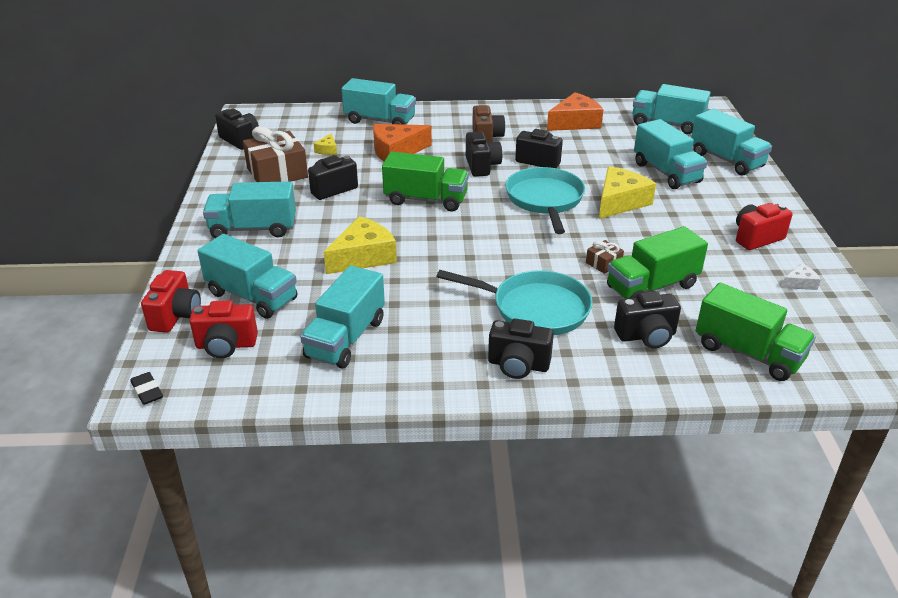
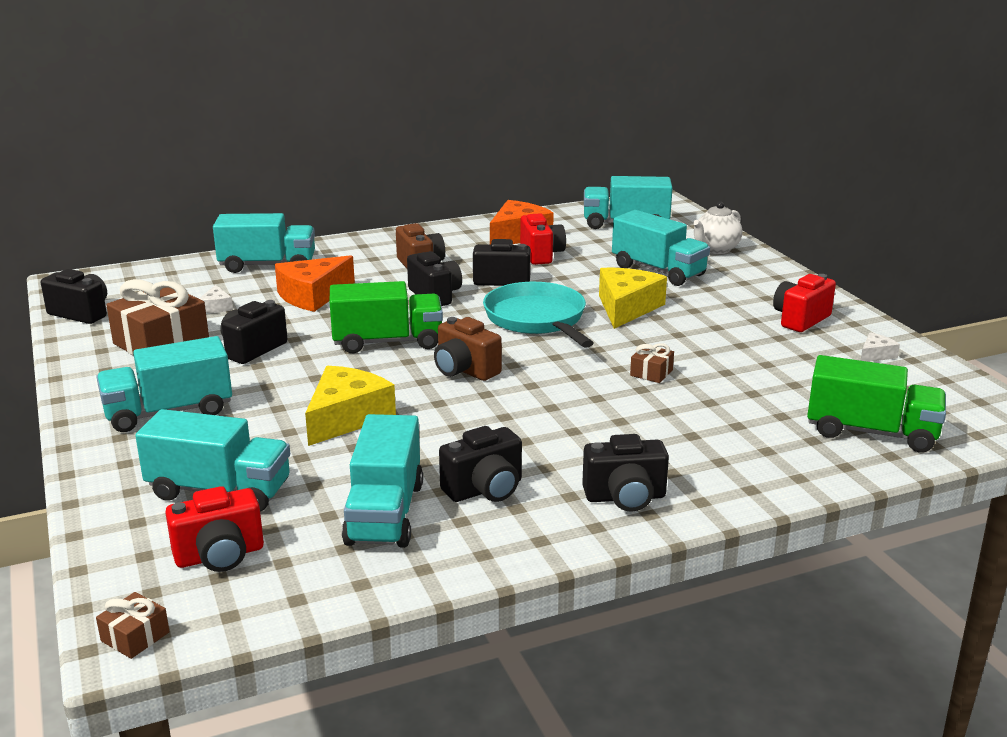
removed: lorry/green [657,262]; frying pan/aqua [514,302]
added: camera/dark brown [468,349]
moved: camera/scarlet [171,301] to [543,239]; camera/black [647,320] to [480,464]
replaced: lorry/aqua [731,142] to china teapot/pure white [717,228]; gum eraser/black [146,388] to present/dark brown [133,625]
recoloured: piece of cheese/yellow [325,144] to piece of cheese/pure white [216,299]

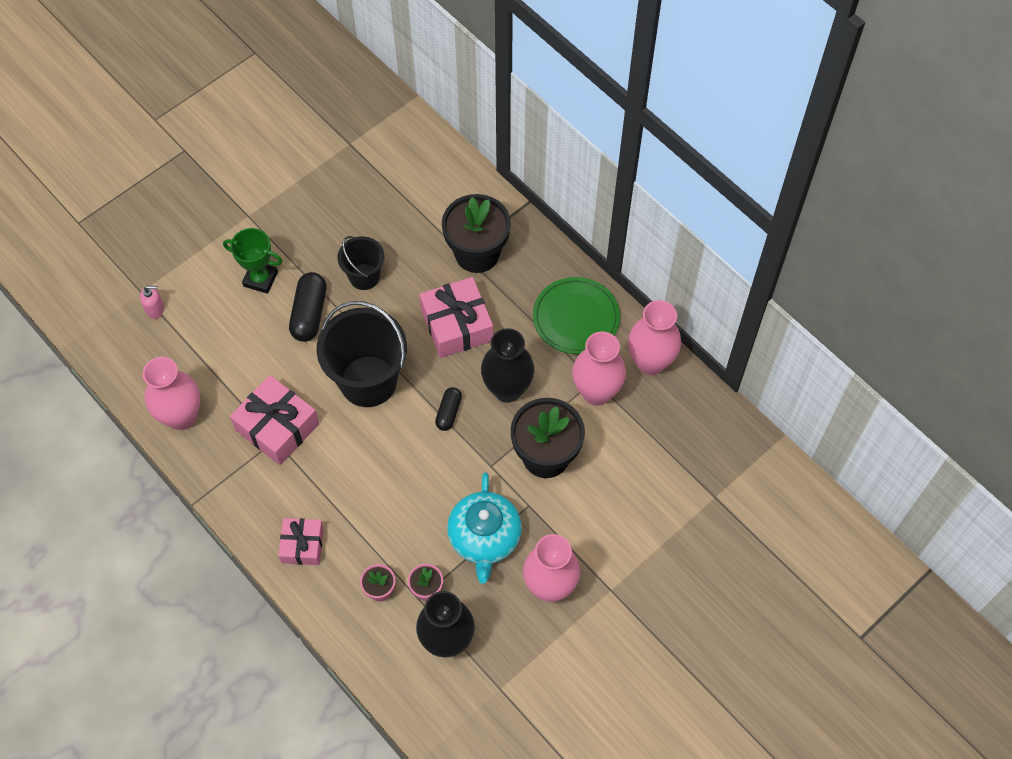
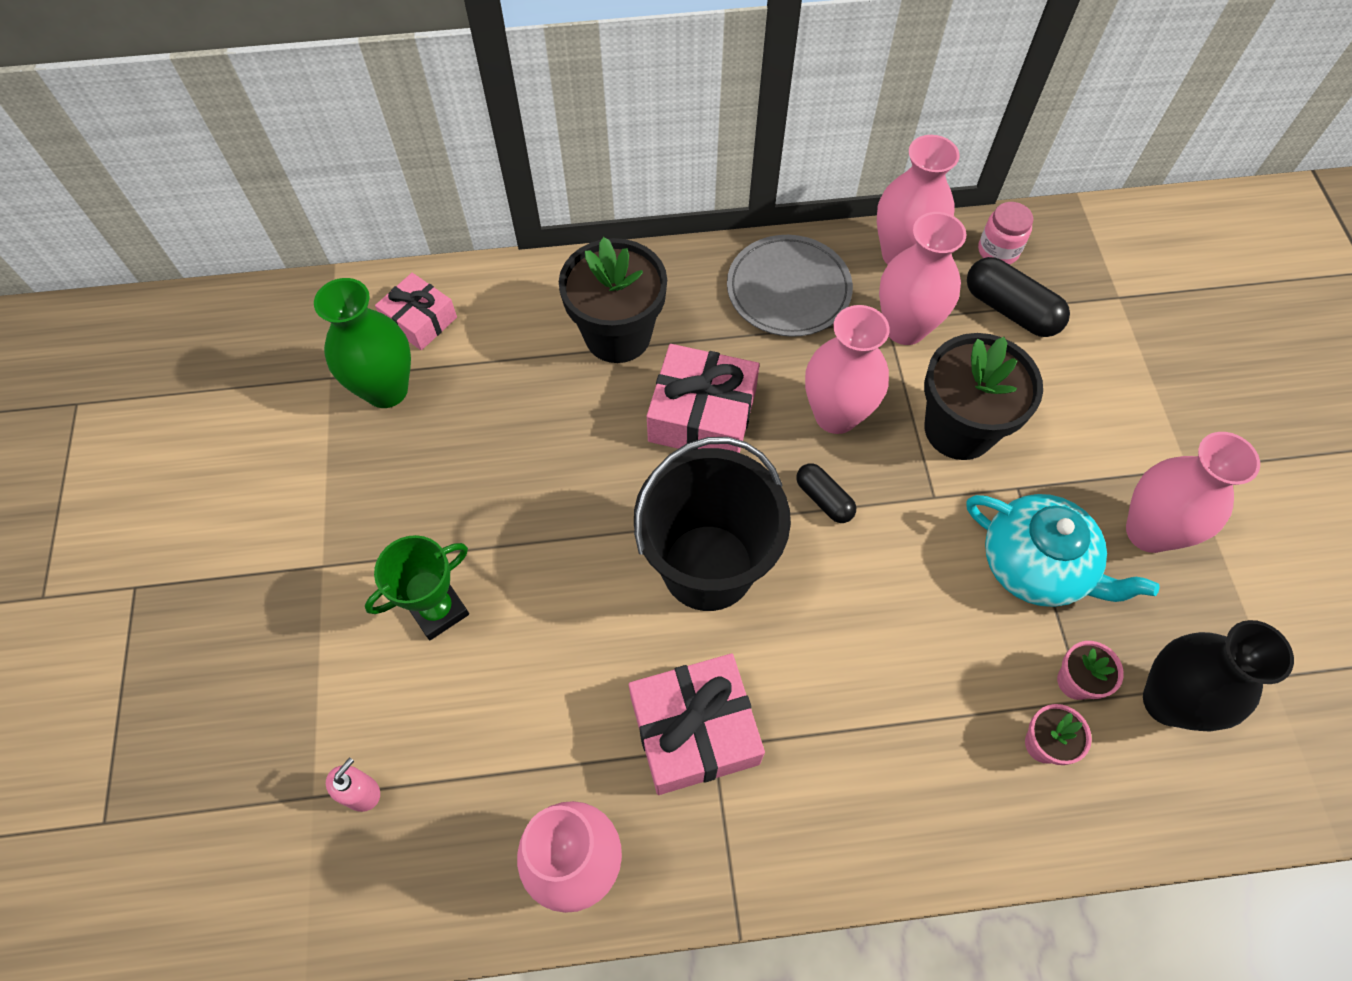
removed: pail/black [360,263]
added: jar/rosy [1005,233]; flower vase/green [362,343]
moved: capsule/black [307,307] to [1018,297]; present/rosy [301,541] to [416,311]
recoloured: dinner plate/green [576,315] to dinner plate/grey [790,286]; flower vase/black [508,365] to flower vase/rosy [847,369]

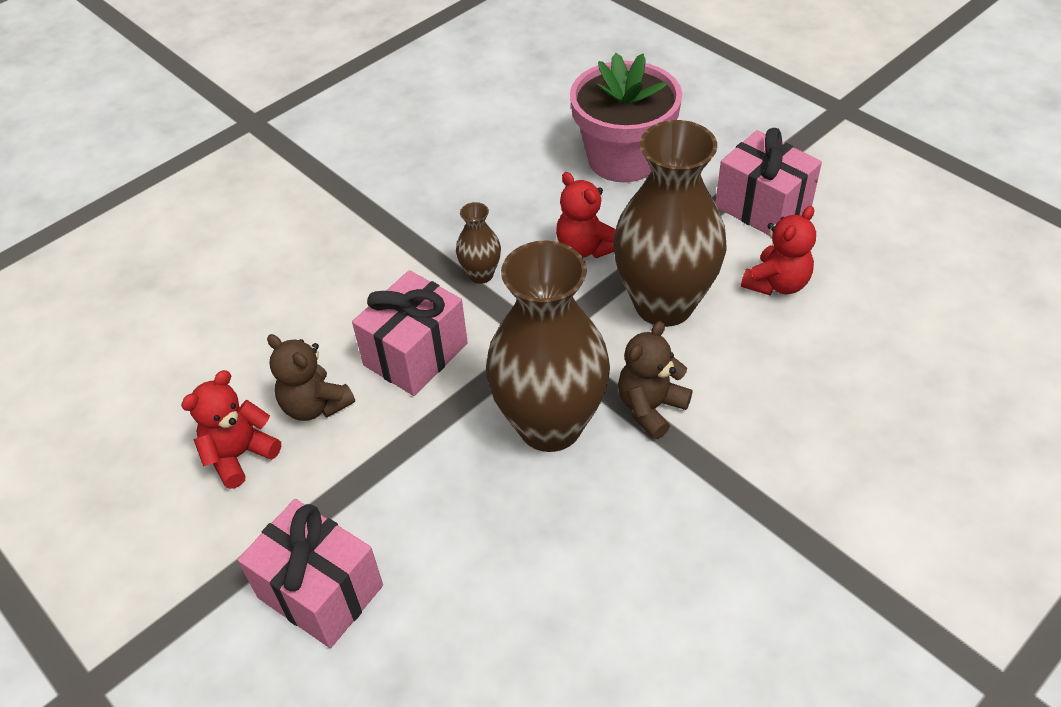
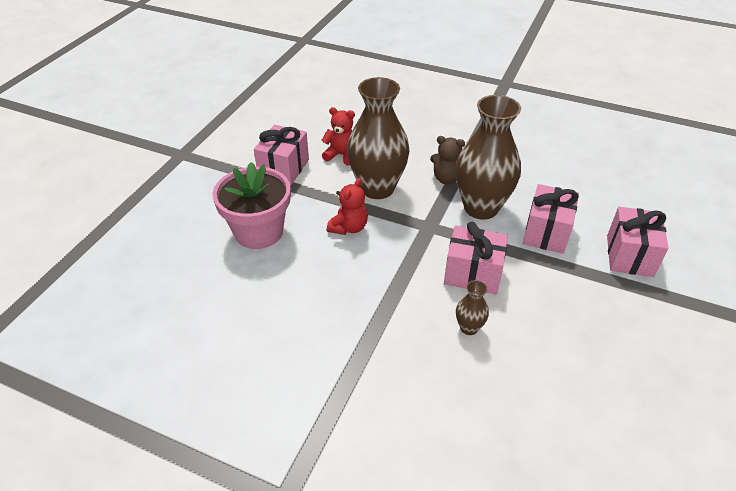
removed: teddy bear/dark brown [311,377]; teddy bear/scarlet [231,429]
added: present/rosy [551,219]
moved: flower vase/dark brown [478,243] to [472,307]

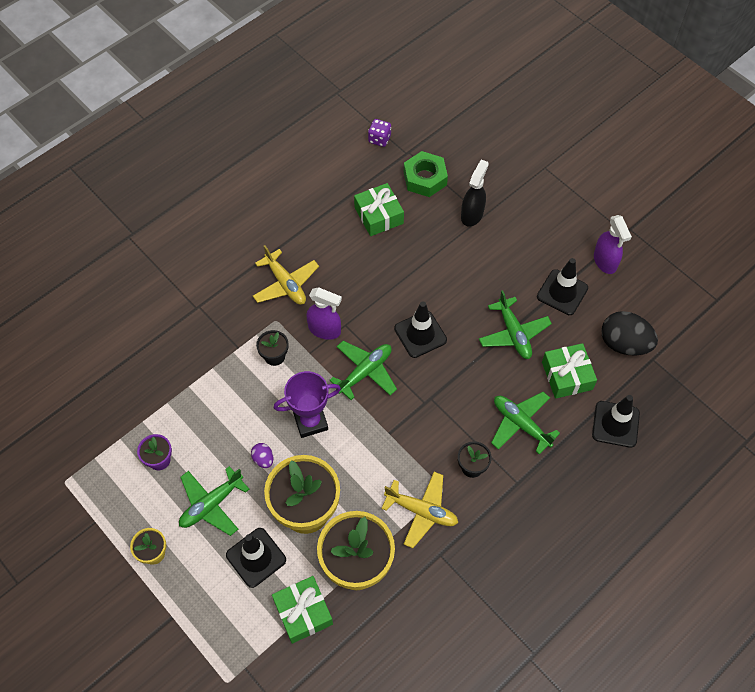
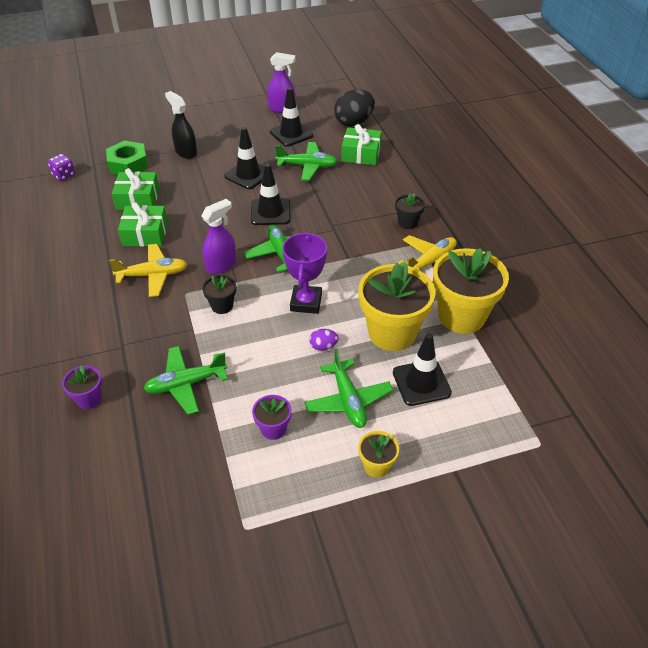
added: flower pot/violet [82,387]
moved: plane/green [525,423] to [186,380]; safety cone/black [616,421] to [244,158]; present/green [302,610] to [143,224]

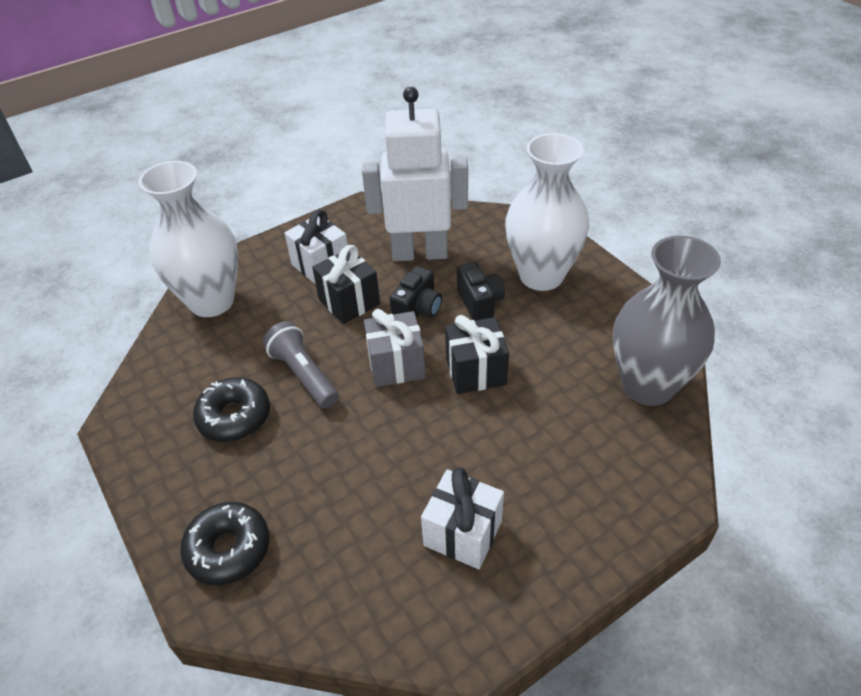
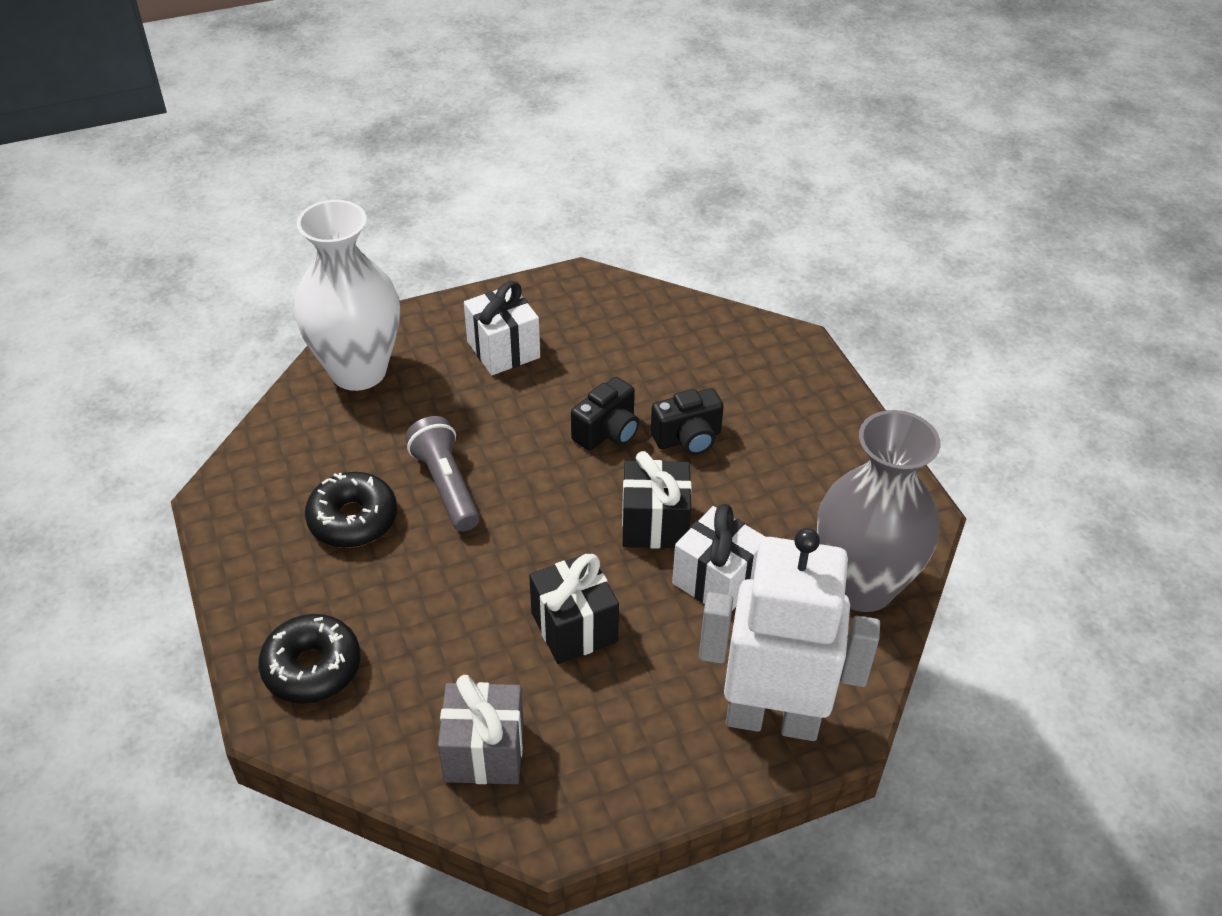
removed: flower vase/pure white [547,212]
moved: robot figure/pure white [415,174] to [789,634]; present/black [346,284] to [574,608]; present/grey [395,348] to [481,729]; present/pure white [462,518] to [718,557]
turned: camera/black [481,291] = [687,421] 75 degrees clockwise

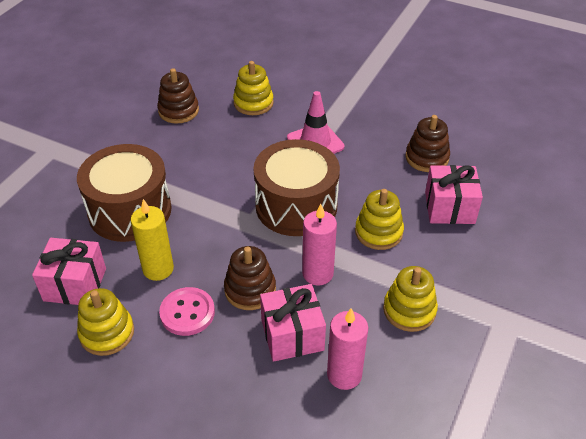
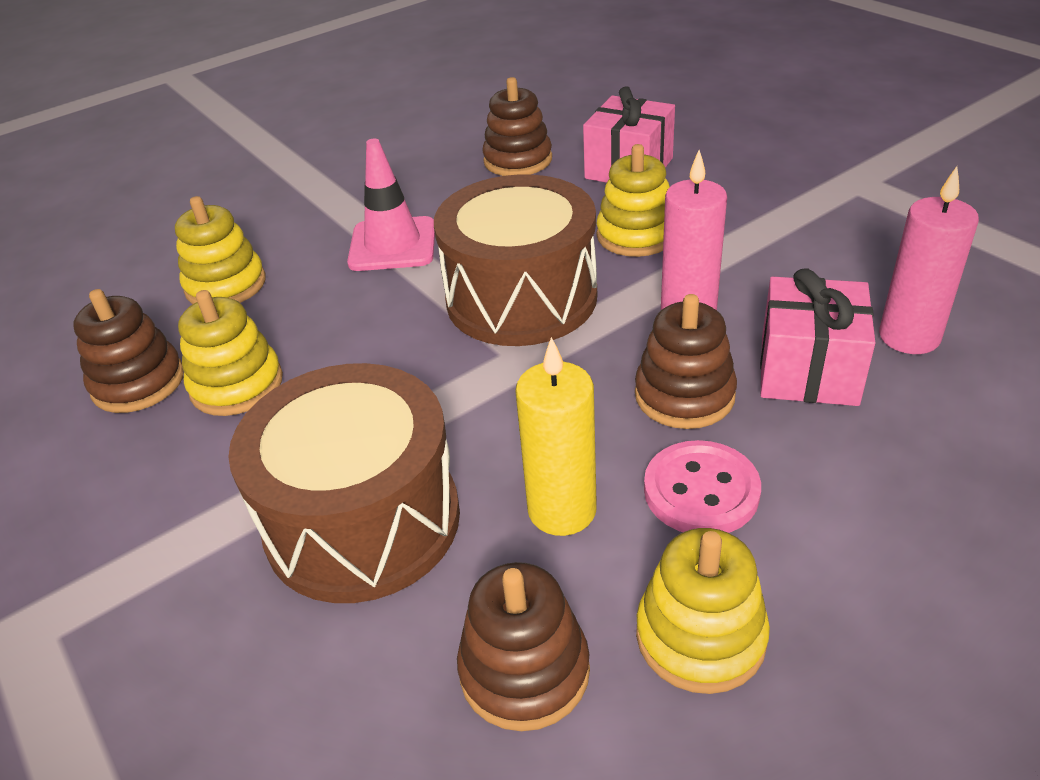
moved: stacking rings/yellow [410,299] to [230,353]
replaced: present/rosy [69,271] to stacking rings/dark brown [523,646]

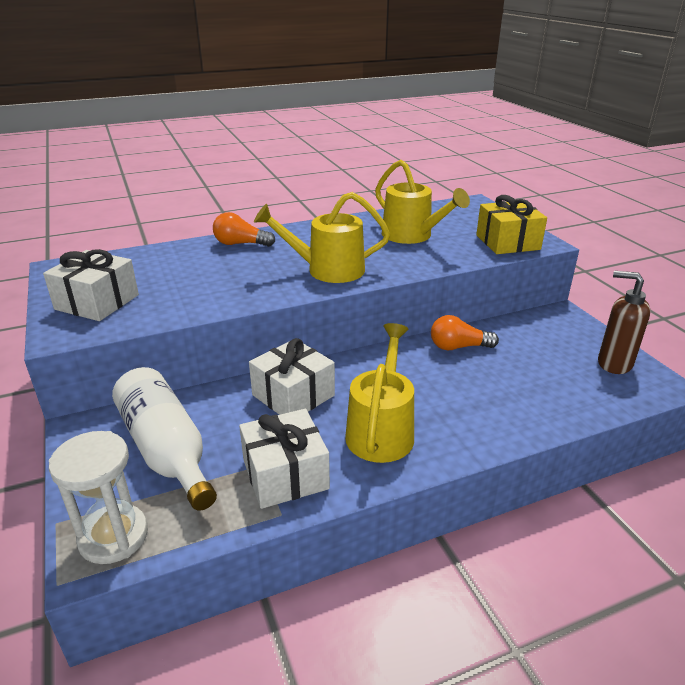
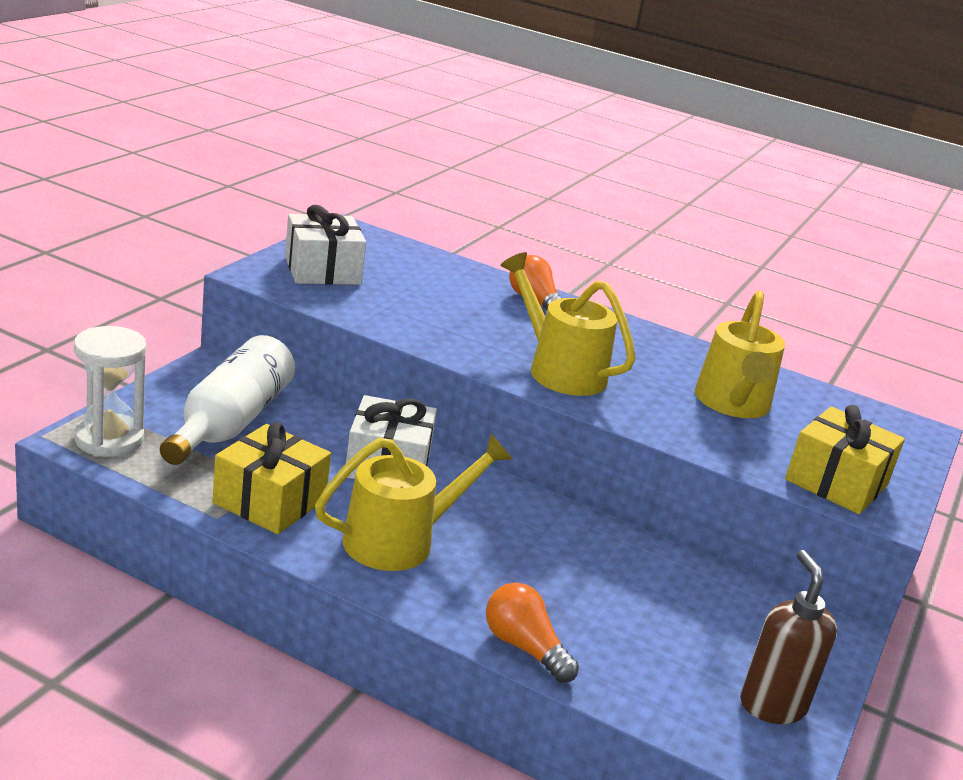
moved: light bulb/orange-coloured [465,332] to [532,632]
recoloured: present/pure white [284,459] to present/yellow [271,478]

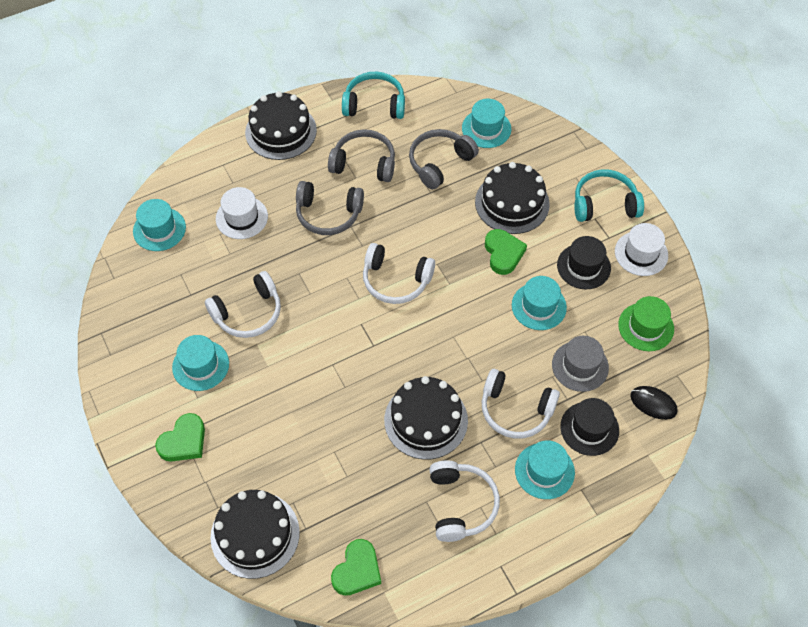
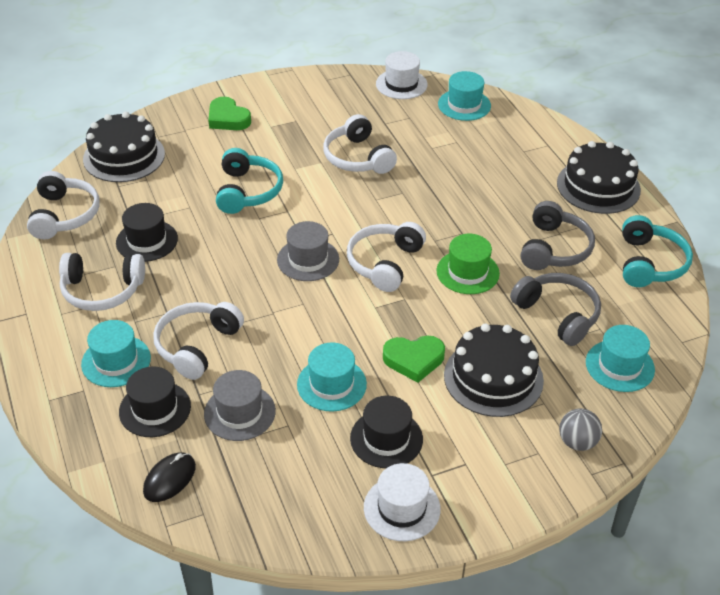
removed: over-ear headphones/grey [330,208]; hat/aqua [200,363]; cake/black [426,418]
added: hat/black [147,232]; hat/grey [308,251]; sphere/grey [580,429]
moved: over-ear headphones/aqua [609,195] to [249,181]; hat/pure white [242,213] to [402,75]; hat/green [646,323] to [468,264]
replaced: heart shape/green [356,567] to over-ear headphones/pure white [63,205]

